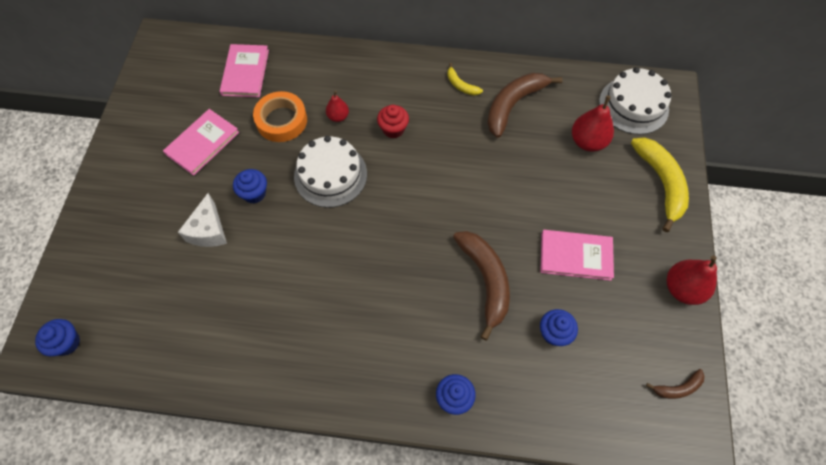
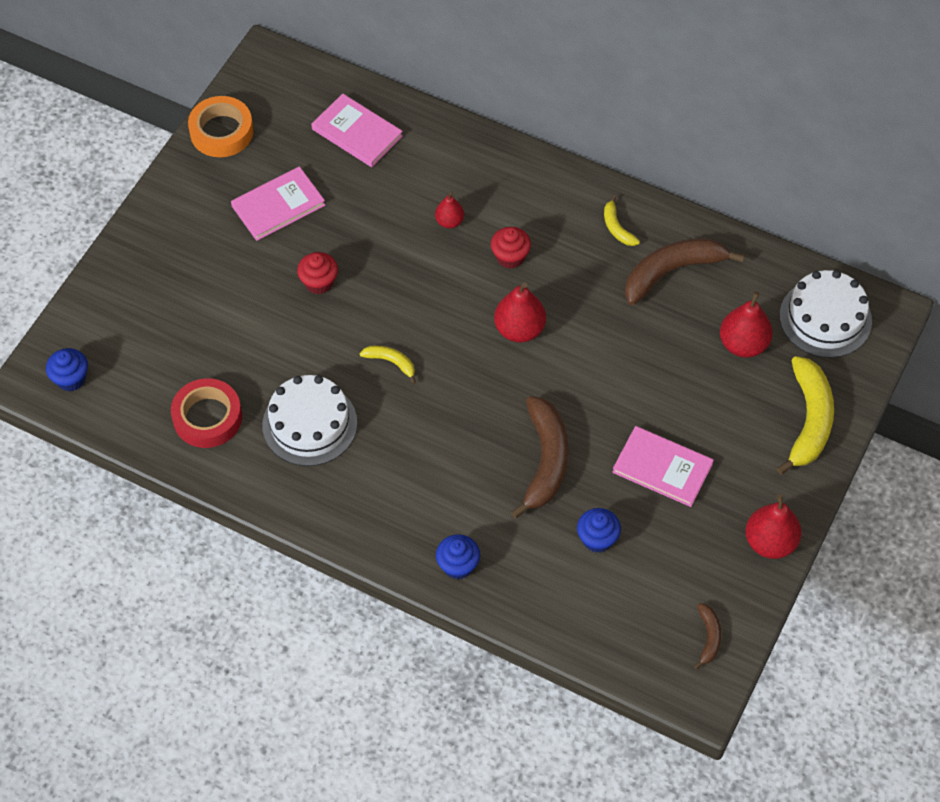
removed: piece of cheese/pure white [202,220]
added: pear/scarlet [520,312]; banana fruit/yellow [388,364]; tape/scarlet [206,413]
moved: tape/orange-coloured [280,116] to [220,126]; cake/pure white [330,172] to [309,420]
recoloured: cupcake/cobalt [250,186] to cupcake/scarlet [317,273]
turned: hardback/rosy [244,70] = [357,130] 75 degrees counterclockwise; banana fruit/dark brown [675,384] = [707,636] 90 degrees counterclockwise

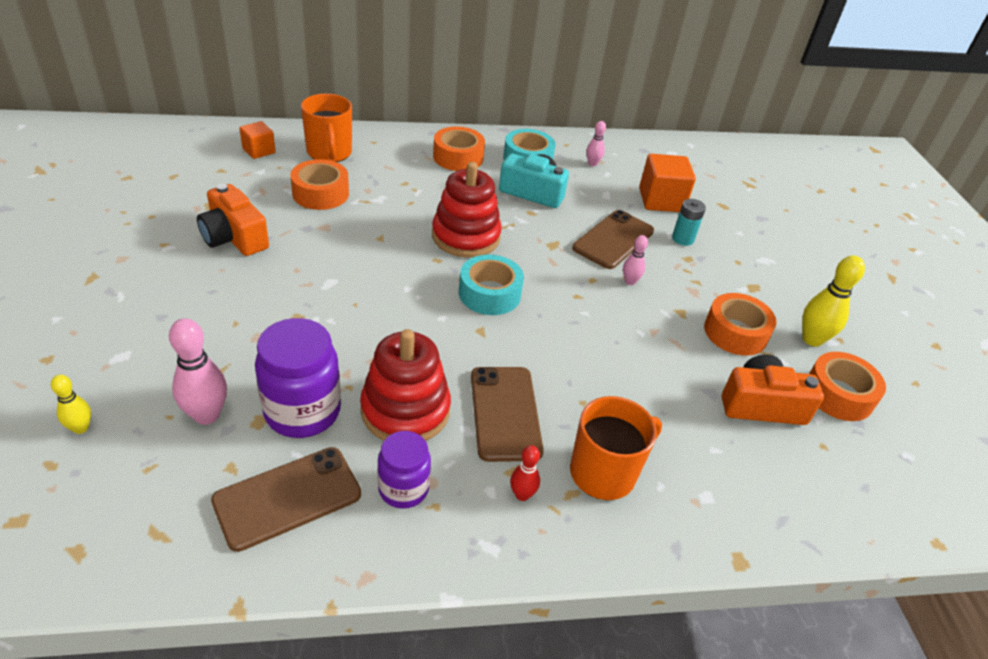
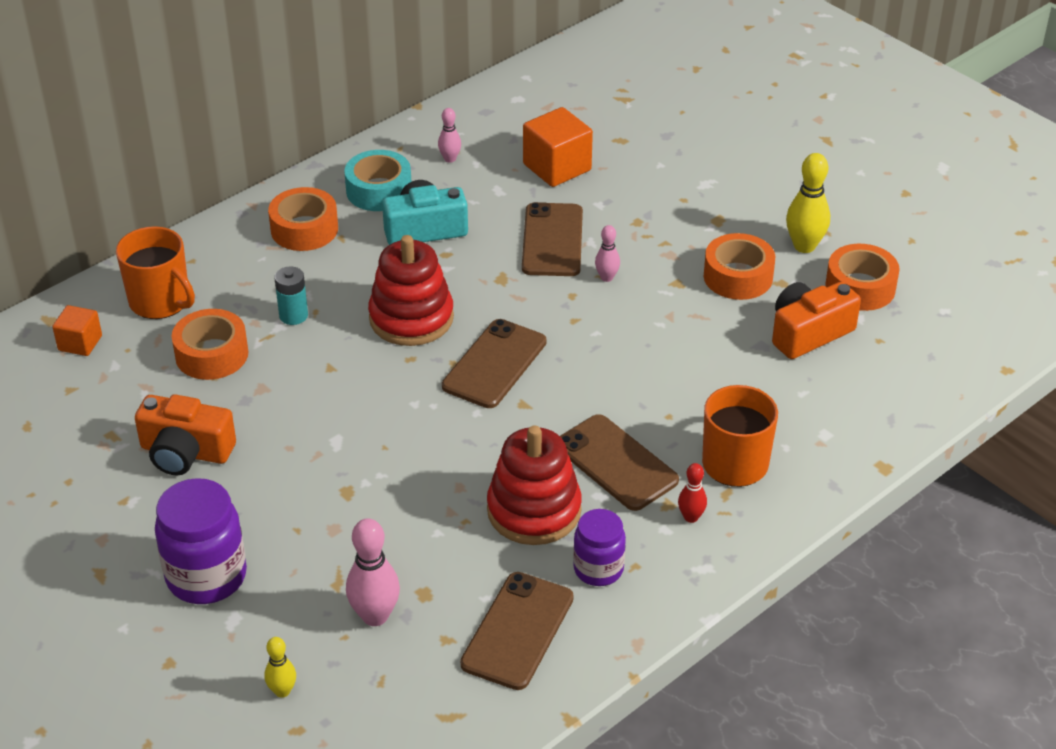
moved: power cell/aqua [689,222] to [291,295]; jar/violet [298,378] to [201,541]
replaced: tape/aqua [491,284] to smartphone/dark brown [494,363]

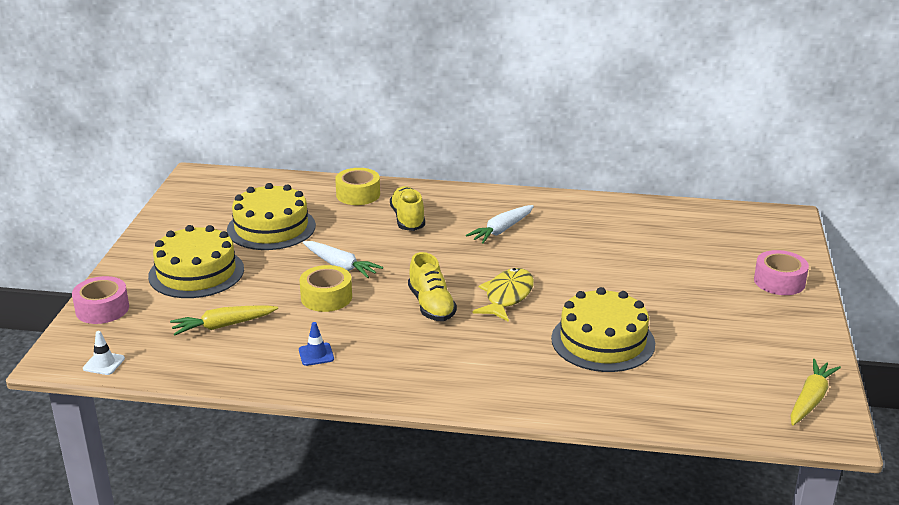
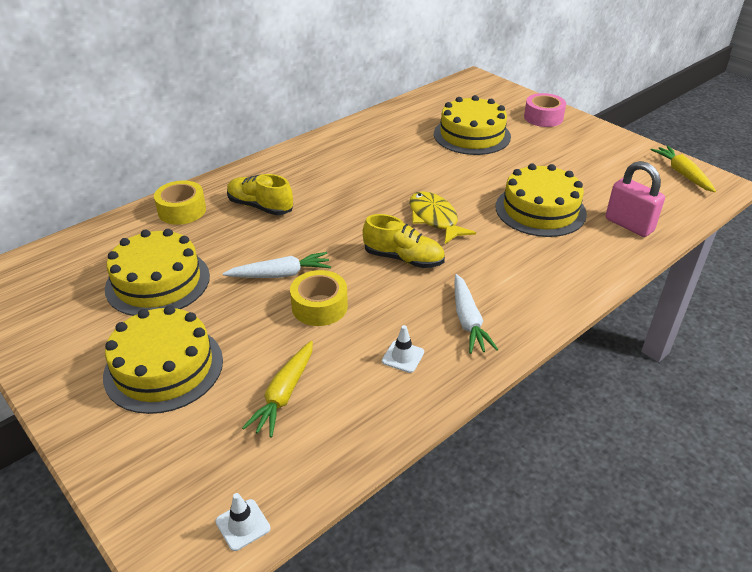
removed: tape/rosy [100,300]
added: cake/yellow [472,125]; lock/rosy [635,199]
moved: root vegetable/pure white [500,224] to [476,314]
recoloured: safety cone/cobalt [316,344] to safety cone/pure white [403,349]

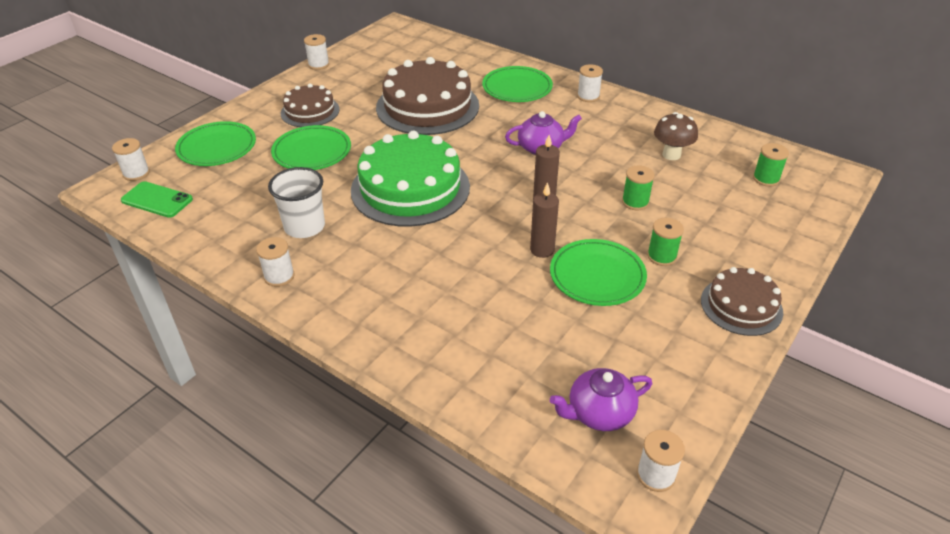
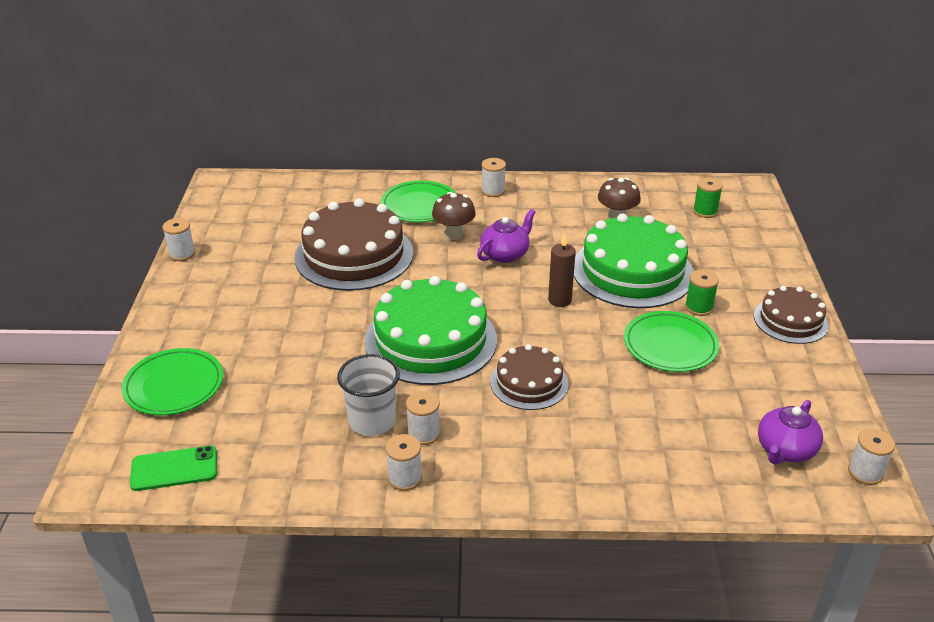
removed: dinner plate/green [311,147]; candle/dark brown [544,220]
added: fungus/dark brown [454,216]
moved: cake/dark brown [310,105] to [529,377]; spool/pure white [131,159] to [423,418]
replaced: spool/green [638,187] to cake/green [634,260]

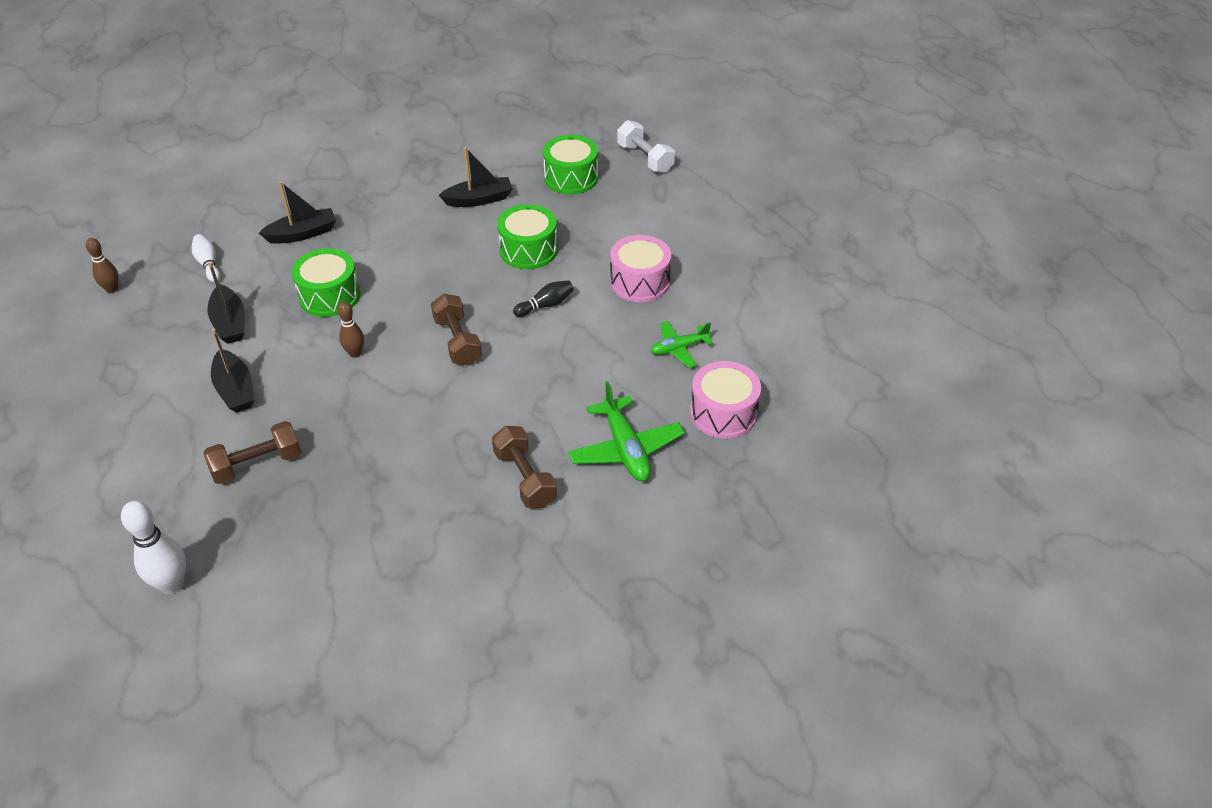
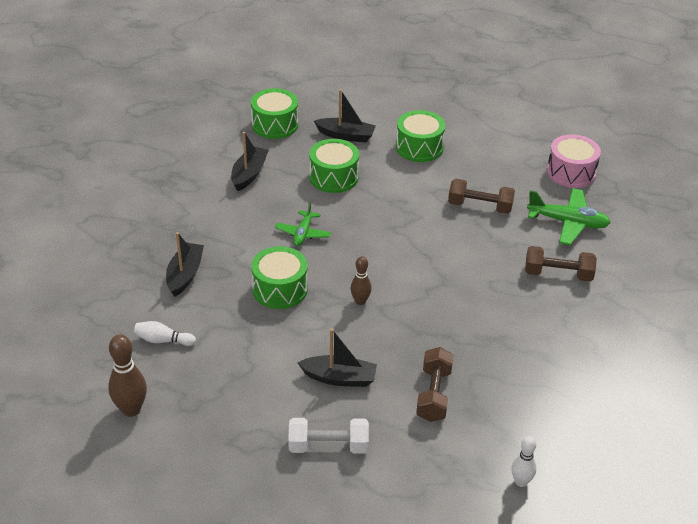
removed: tenpin/black [543,298]
moved: dumbbell/pure white [646,146] to [328,436]; sailboat/black [226,303] to [345,115]; dumbbell/dark brown [456,330] to [481,196]; plane/green [682,344] to [303,224]
recoloured: toy drum/rosy [640,268] to toy drum/green [420,136]
resized: tenpin/dark brown [102,265] = [127,375] x1.60; tenpin/pure white [153,547] = [523,461] x0.63

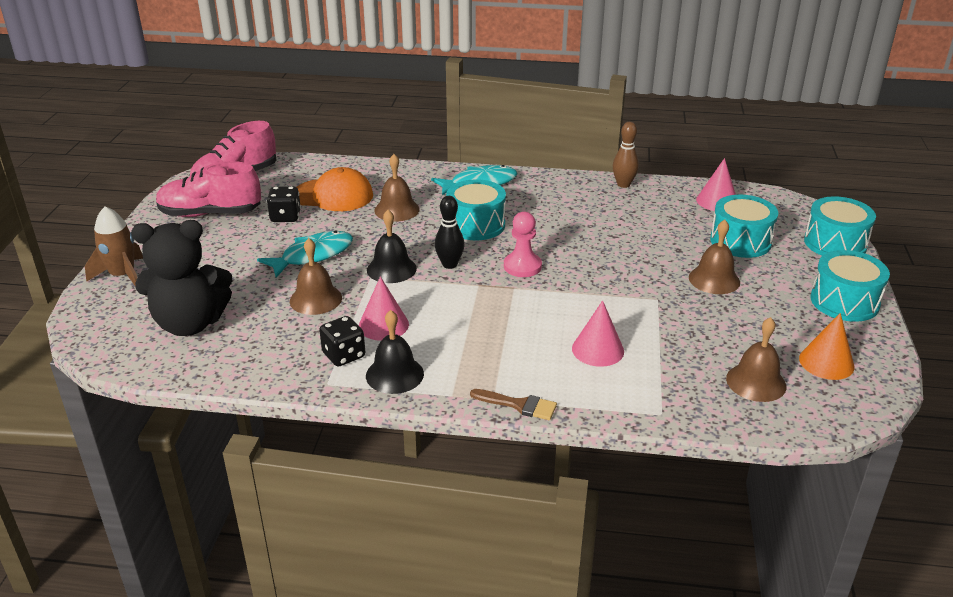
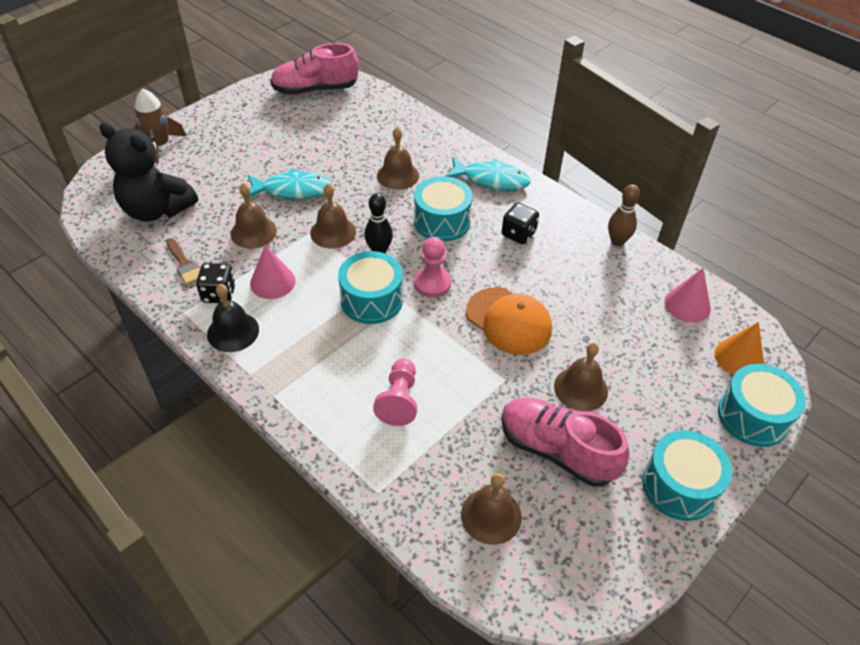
moved: lace-up shoe/rosy [208,189] to [565,442]; cap/orange-coloured [335,189] to [509,321]; game die/black [284,204] to [520,223]; toy drum/aqua [744,226] to [370,287]; solid cone/orange-coloured [826,346] to [739,348]; paint brush/dark brown [513,404] to [183,261]
replaced: solid cone/rosy [598,333] to chess pawn/rosy [395,392]
recoloured: school bell/black [392,246] to school bell/dark brown [333,216]

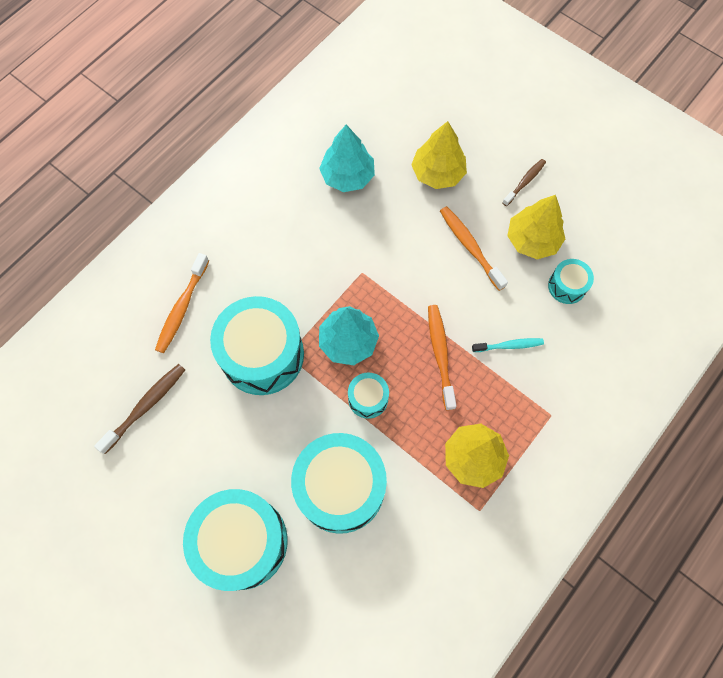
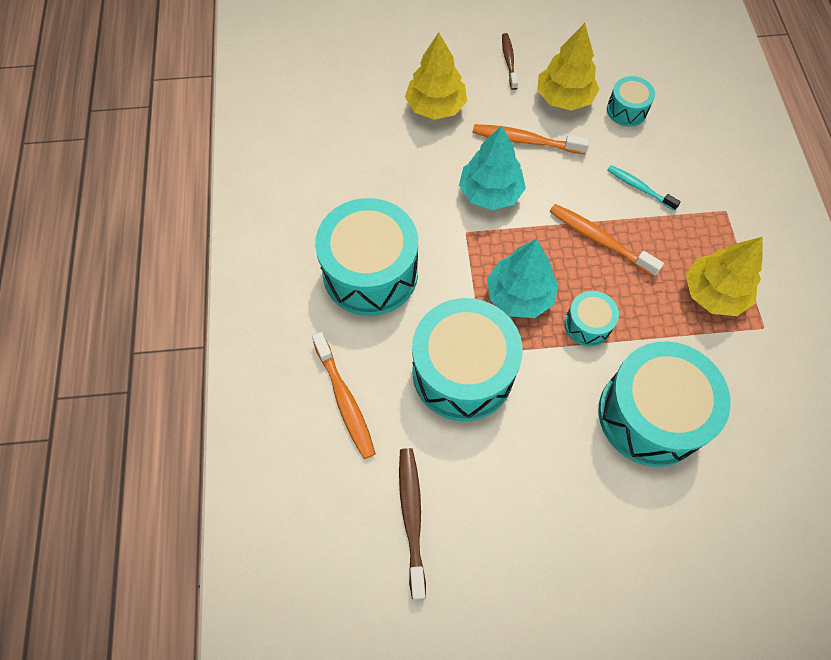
moved: tree/aqua [347,158] to [492,167]; toy drum/aqua [235,540] to [366,257]
turned: tooth brush/aqua [508,345] = [644,188] 90 degrees counterclockwise

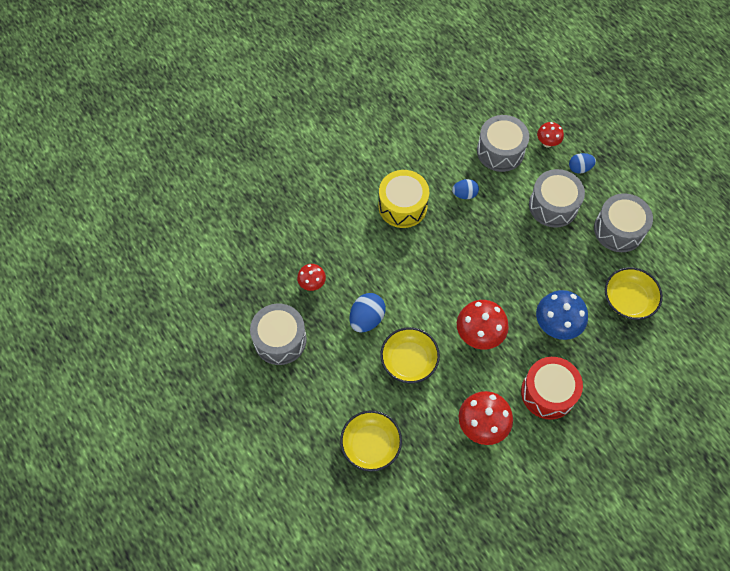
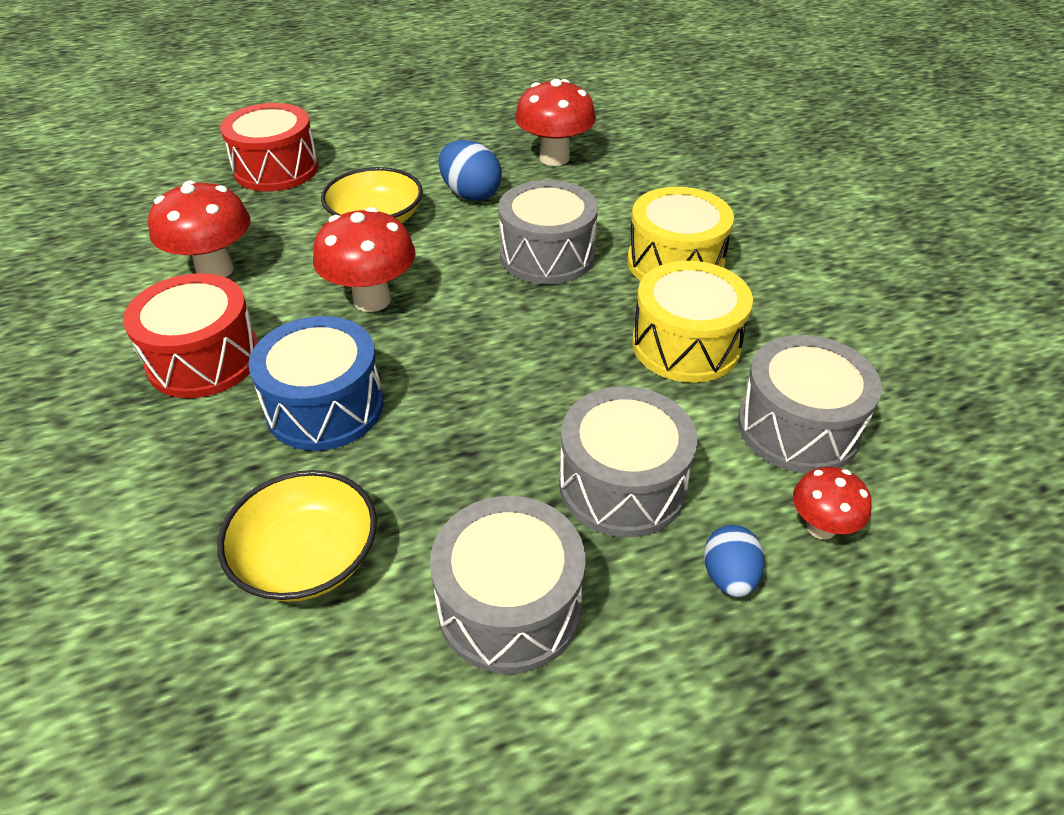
moved: toy drum/grey [278,334] to [548,232]
replaced: toy egg/cobalt [465,189] to toy drum/yellow [692,322]; fungus/cobalt [562,315] to toy drum/cobalt [316,383]; serving bowl/yellow [371,441] to toy drum/scarlet [269,147]
resized: fungus/scarlet [311,277] = [555,122] x1.74

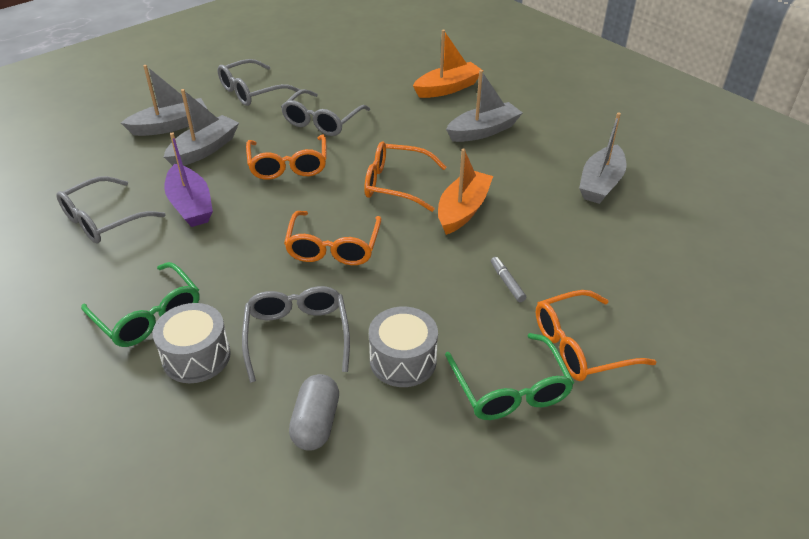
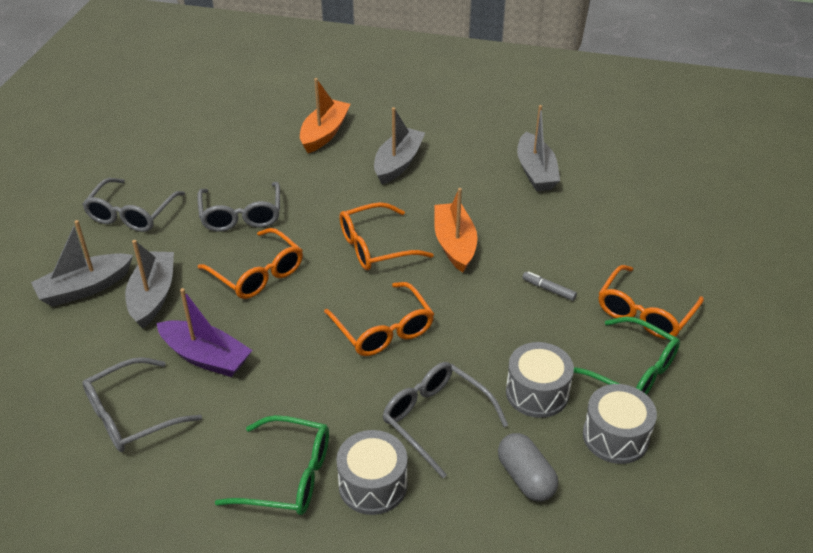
added: toy drum/grey [620,424]
turned: sailboat/grey [164,100] = [82,263] 150 degrees counterclockwise; eyeglasses/grey [111,209] = [142,404] 45 degrees clockwise

